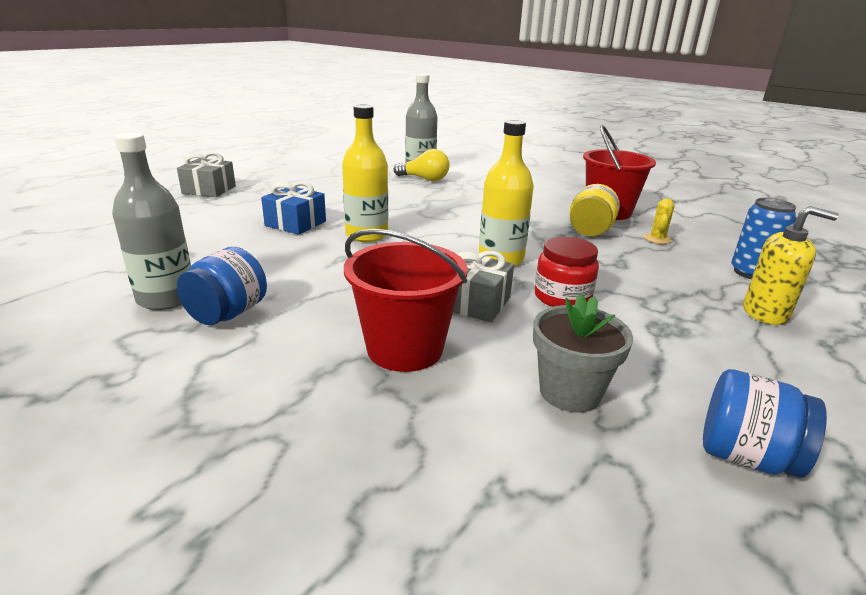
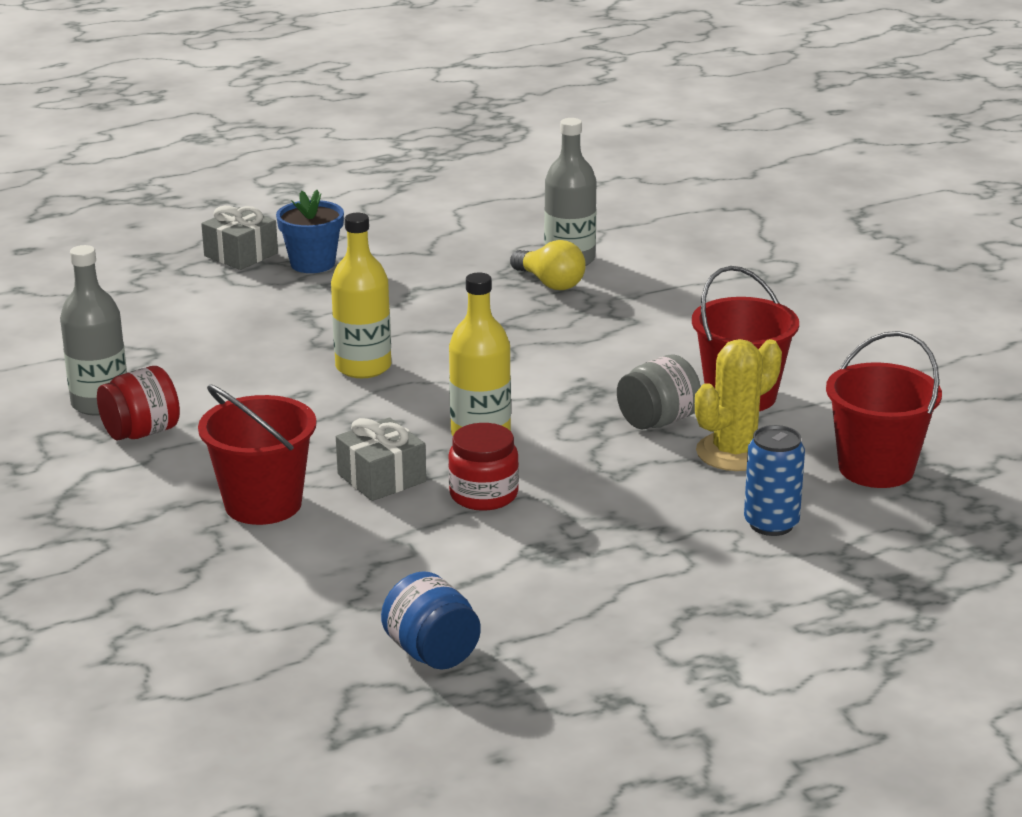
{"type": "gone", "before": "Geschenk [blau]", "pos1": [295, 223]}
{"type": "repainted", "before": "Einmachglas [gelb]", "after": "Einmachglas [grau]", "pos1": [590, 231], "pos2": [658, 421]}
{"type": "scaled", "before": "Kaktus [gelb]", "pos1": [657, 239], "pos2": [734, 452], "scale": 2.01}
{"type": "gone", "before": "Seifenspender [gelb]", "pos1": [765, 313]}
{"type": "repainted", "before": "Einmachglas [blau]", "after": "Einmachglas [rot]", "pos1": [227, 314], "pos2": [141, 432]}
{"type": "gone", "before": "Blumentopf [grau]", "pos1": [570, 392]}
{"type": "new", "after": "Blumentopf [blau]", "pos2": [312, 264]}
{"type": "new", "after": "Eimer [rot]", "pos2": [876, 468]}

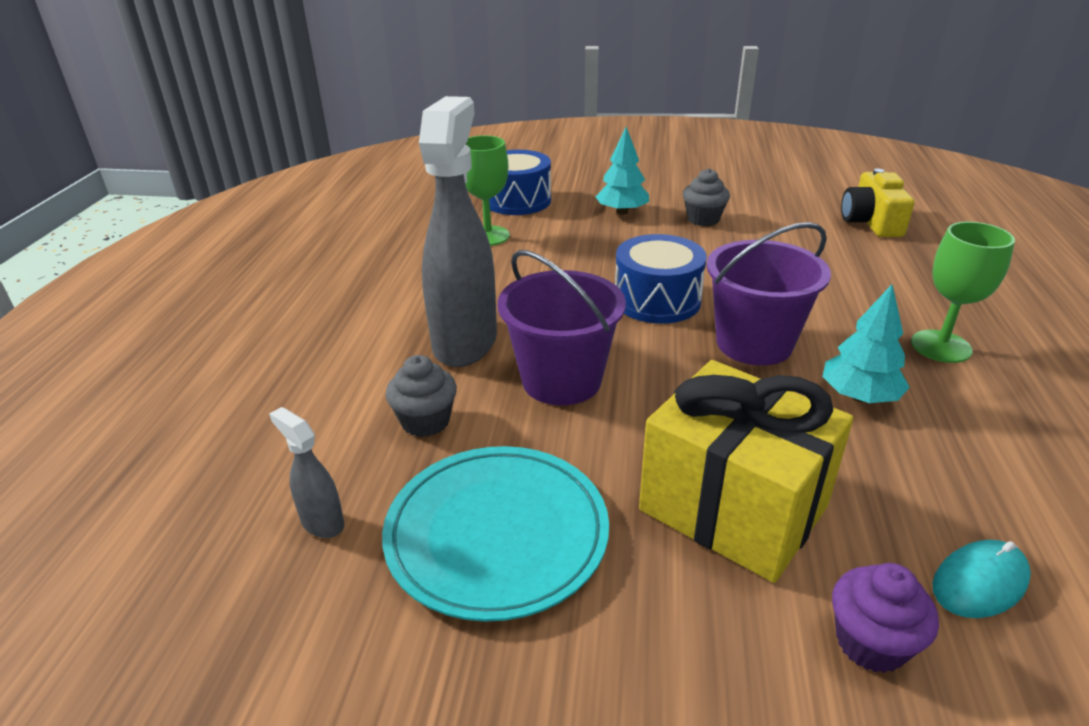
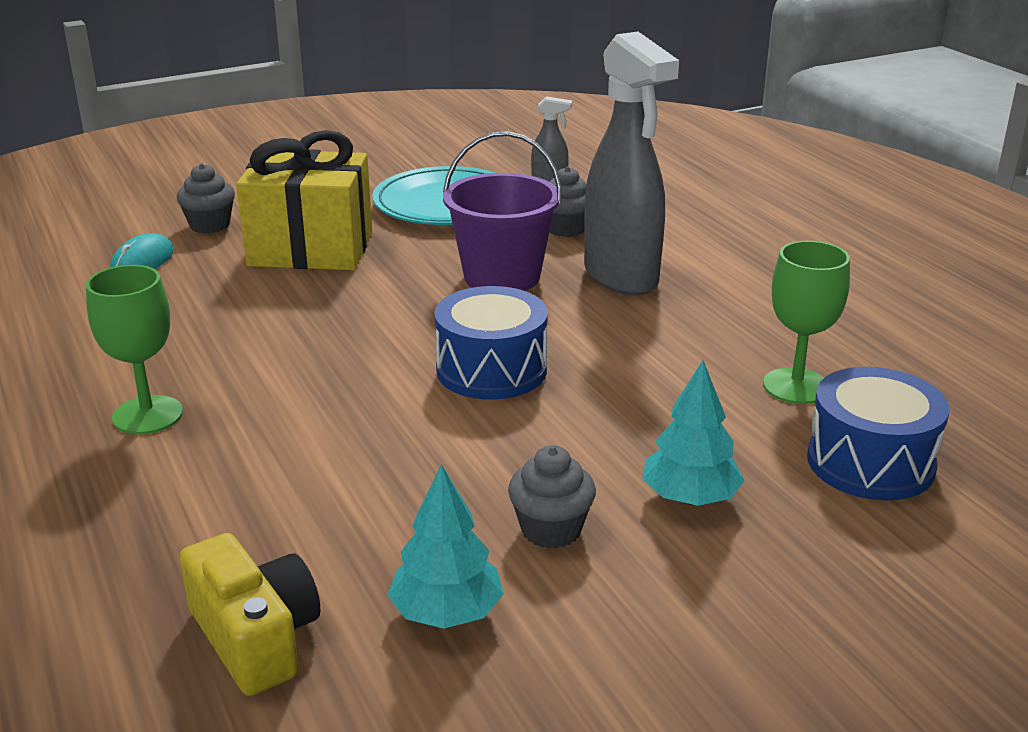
{"type": "gone", "before": "Eimer [lila]", "pos1": [754, 343]}
{"type": "shifted", "before": "Baum [türkis]", "pos1": [859, 396], "pos2": [447, 613]}
{"type": "repainted", "before": "Muffin [lila]", "after": "Muffin [grau]", "pos1": [870, 643], "pos2": [210, 225]}

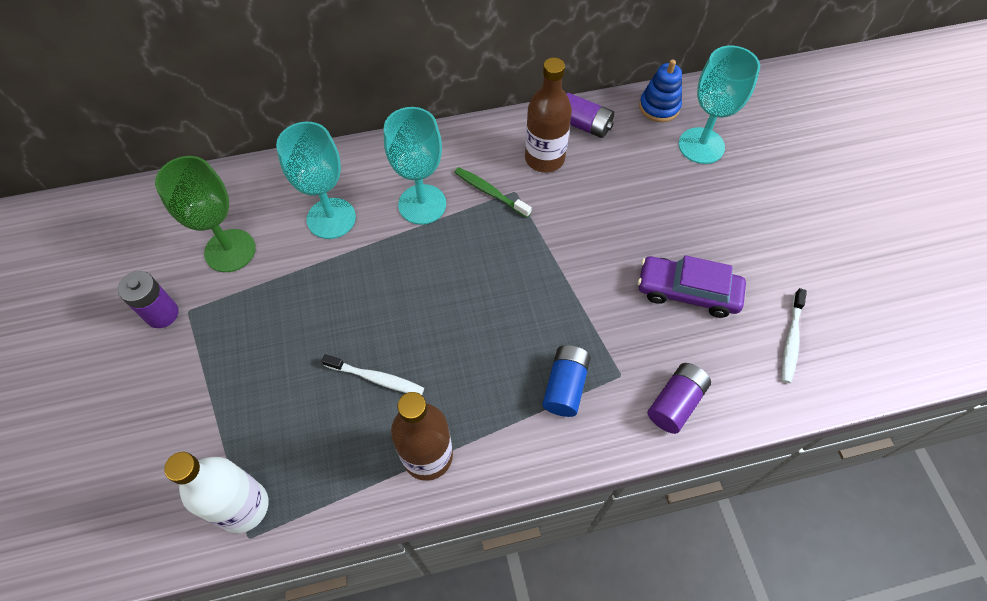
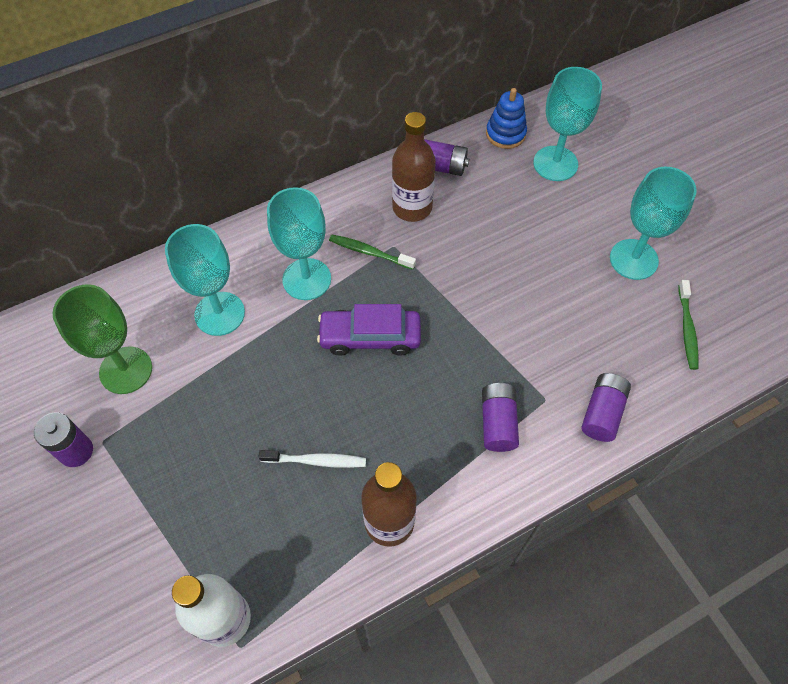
{"type": "shifted", "before": "Auto [lila]", "pos1": [687, 292], "pos2": [370, 337]}
{"type": "repainted", "before": "Zahnbürste [weiß]", "after": "Zahnbürste [grün]", "pos1": [791, 340], "pos2": [687, 329]}
{"type": "repainted", "before": "Batterie [blau]", "after": "Batterie [lila]", "pos1": [565, 386], "pos2": [498, 422]}
{"type": "new", "after": "Kelch [türkis]", "pos2": [633, 259]}

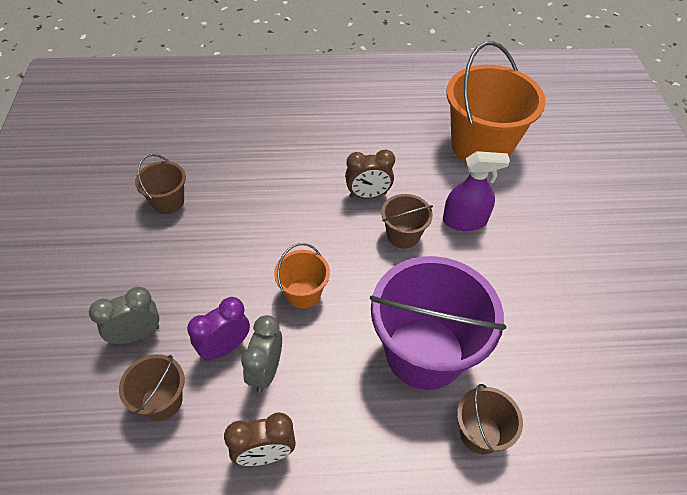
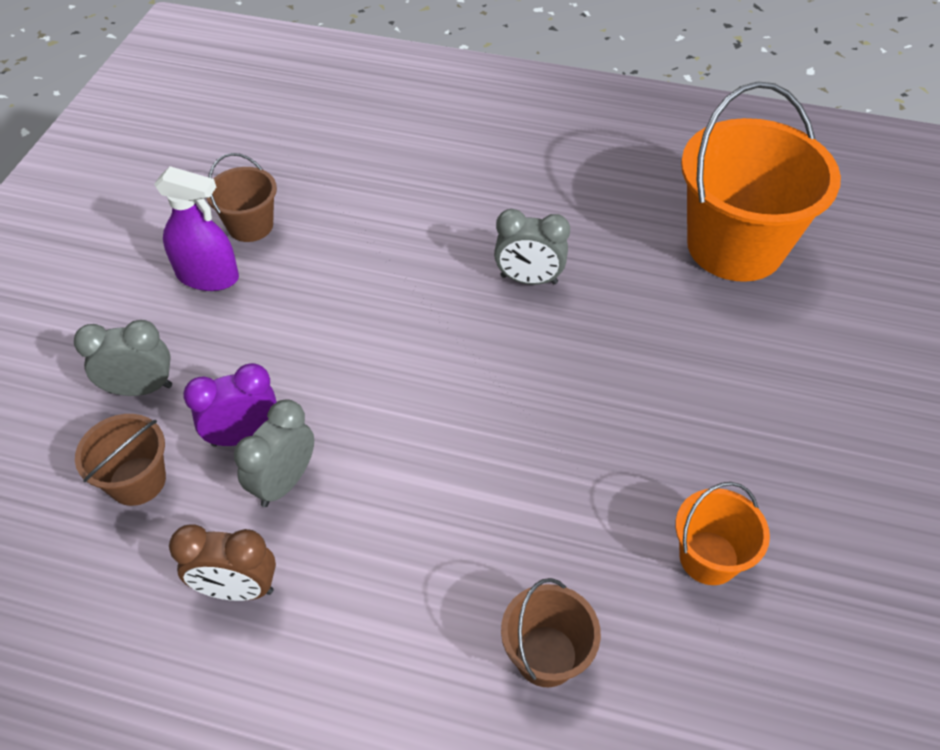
{"type": "repainted", "before": "Wecker [braun]", "after": "Wecker [grau]", "pos1": [368, 195], "pos2": [529, 279]}
{"type": "shifted", "before": "Sprühflasche [lila]", "pos1": [464, 221], "pos2": [207, 276]}
{"type": "gone", "before": "Eimer [braun]", "pos1": [403, 235]}
{"type": "shifted", "before": "Eimer [orange]", "pos1": [303, 293], "pos2": [708, 558]}
{"type": "gone", "before": "Eimer [lila]", "pos1": [424, 352]}

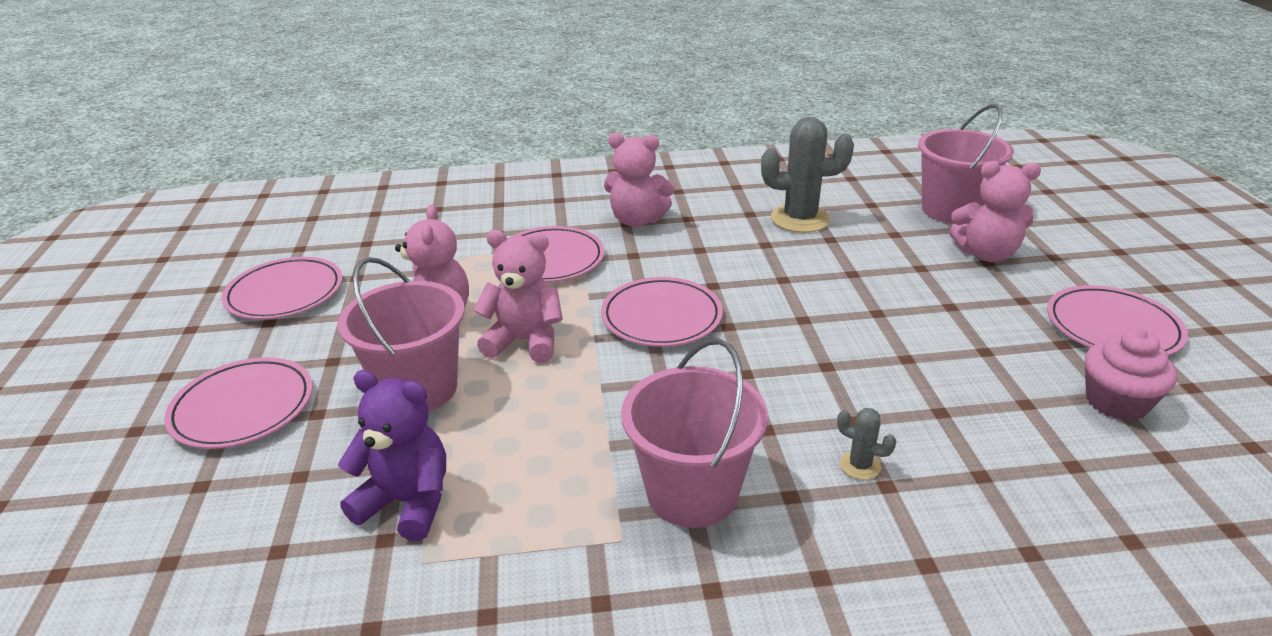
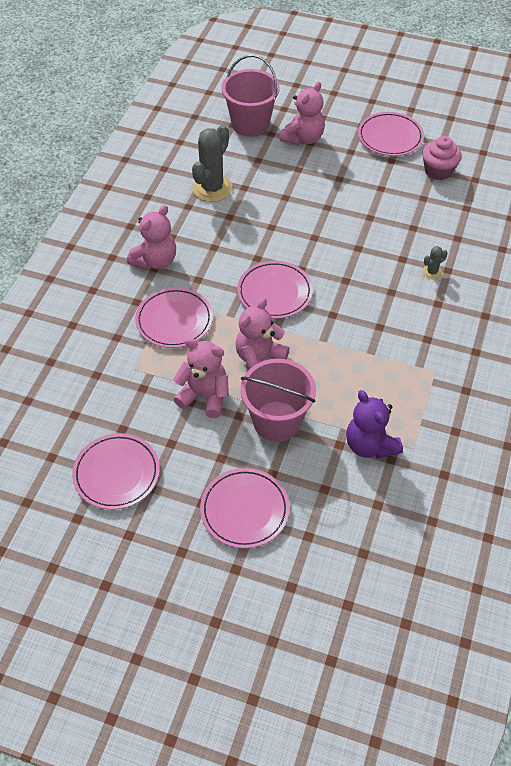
{"type": "gone", "before": "Eimer [rosa]", "pos1": [692, 493]}
{"type": "rotated", "before": "Teddybär [lila]", "pos1": [407, 502], "pos2": [370, 445], "turn": -75}

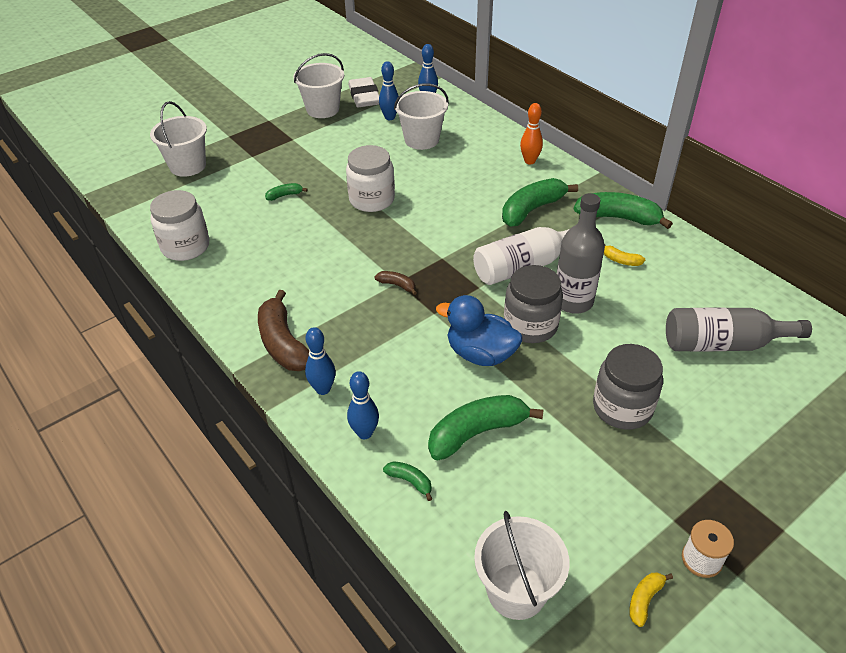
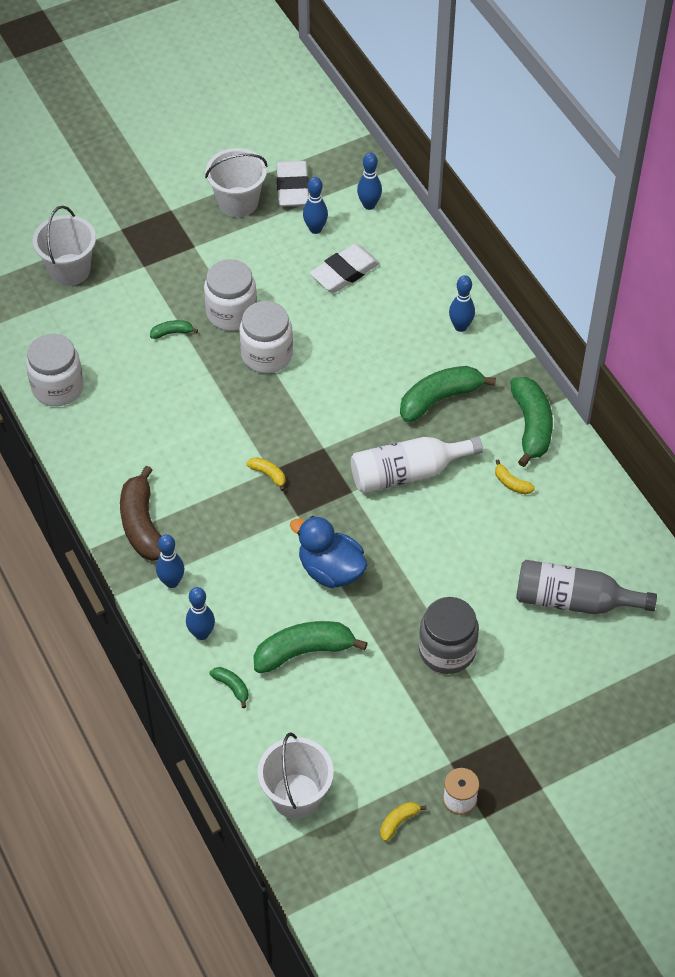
{"type": "swapped", "before": "Eimer [weiß]", "after": "Radiergummi [weiß]", "pos1": [421, 140], "pos2": [344, 272]}
{"type": "repainted", "before": "Bowlingkegel [orange]", "after": "Bowlingkegel [blau]", "pos1": [529, 161], "pos2": [460, 327]}
{"type": "rotated", "before": "Banane [grün]", "pos1": [618, 218], "pos2": [531, 426], "turn": 60}
{"type": "gone", "before": "Flasche [grau]", "pos1": [573, 301]}
{"type": "gone", "before": "Einmachglas [grau]", "pos1": [530, 325]}
{"type": "repainted", "before": "Banane [braun]", "after": "Banane [gelb]", "pos1": [397, 285], "pos2": [268, 474]}
{"type": "new", "after": "Einmachglas [weiß]", "pos2": [231, 313]}

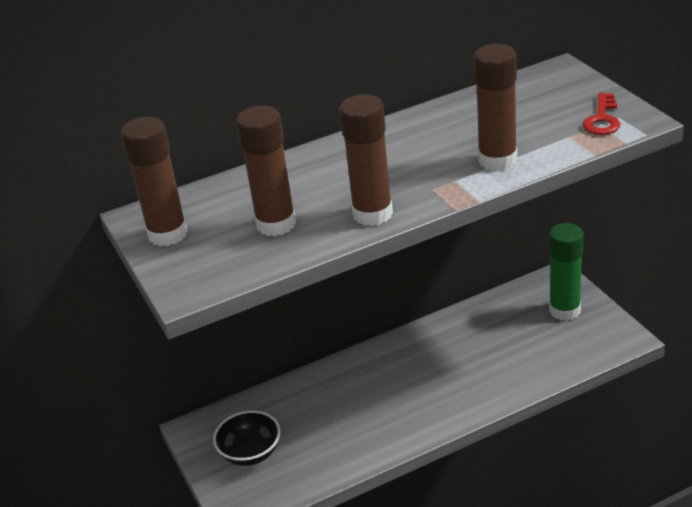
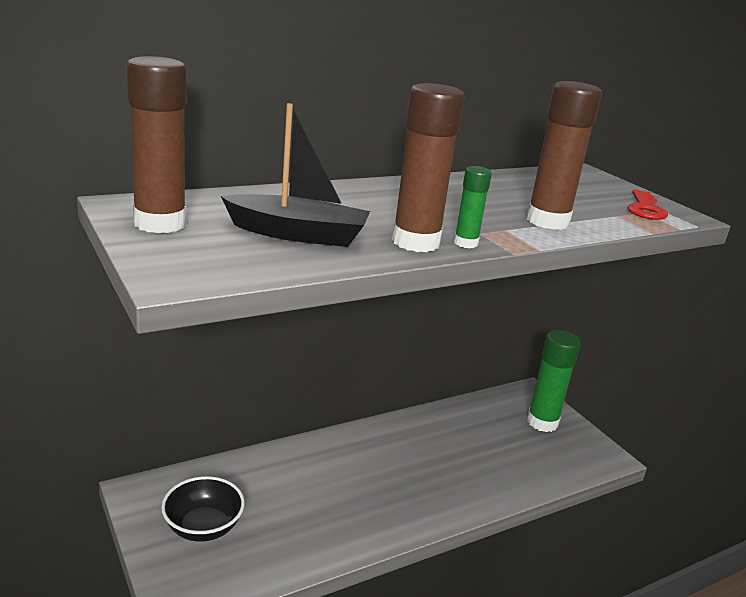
{"type": "swapped", "before": "Klebestift [braun]", "after": "Boot [schwarz]", "pos1": [276, 224], "pos2": [298, 234]}
{"type": "new", "after": "Klebestift [grün]", "pos2": [465, 243]}

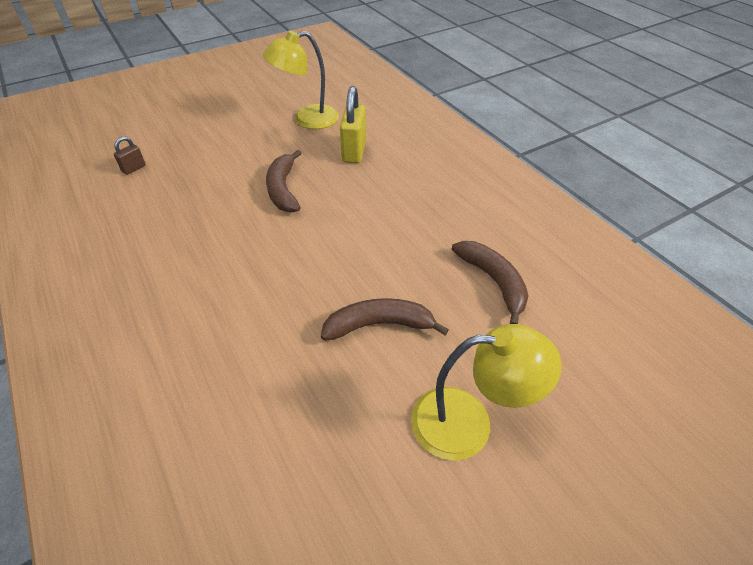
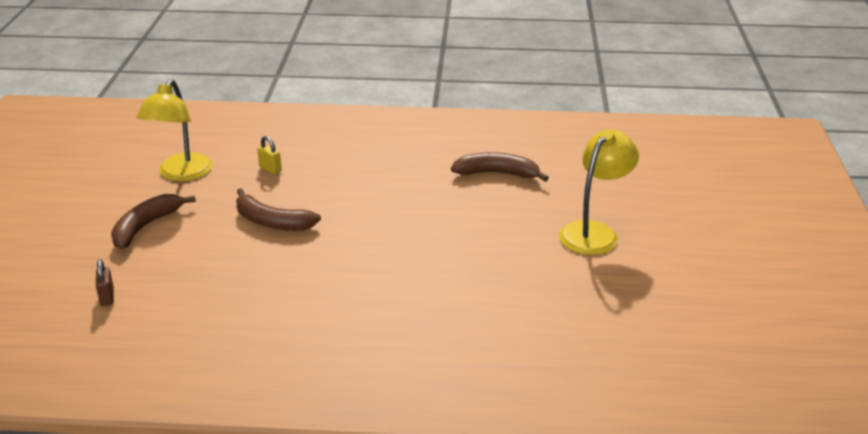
{"type": "scaled", "before": "Vorhängeschloss [gelb]", "pos1": [354, 152], "pos2": [270, 169], "scale": 0.51}
{"type": "shifted", "before": "Banane [braun]", "pos1": [379, 325], "pos2": [145, 226]}

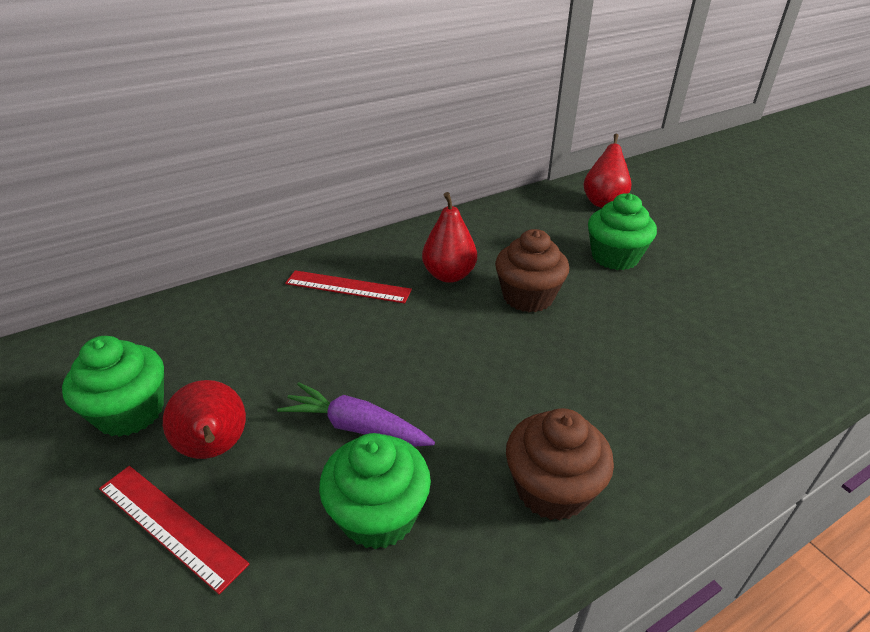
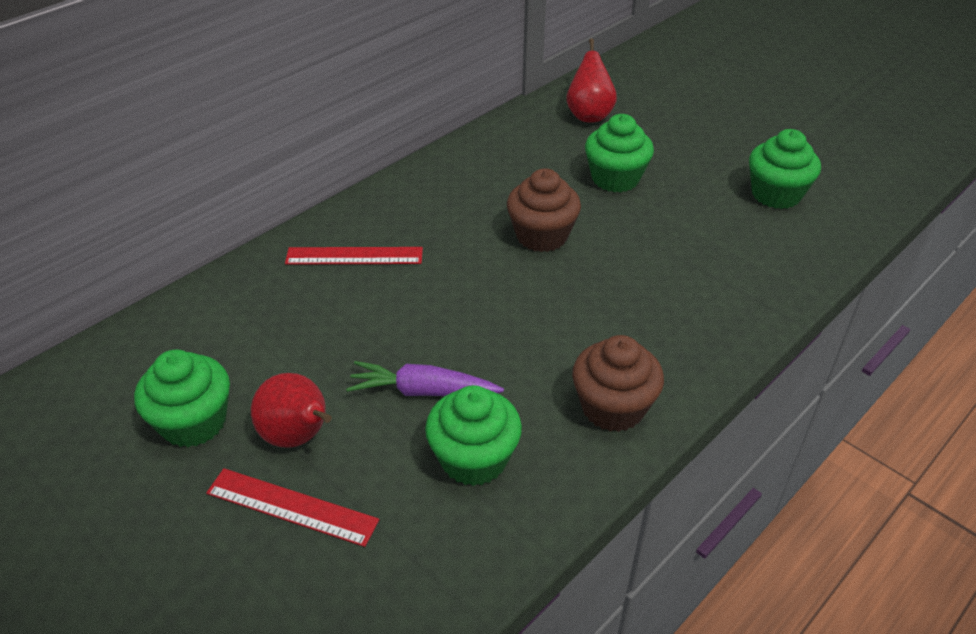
{"type": "gone", "before": "Birne [rot]", "pos1": [449, 275]}
{"type": "new", "after": "Muffin [grün]", "pos2": [776, 194]}

